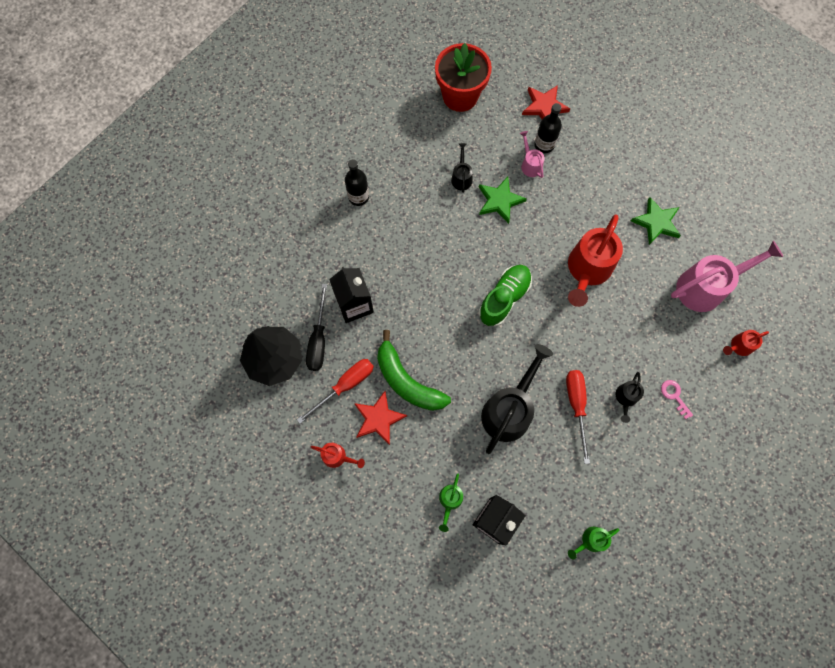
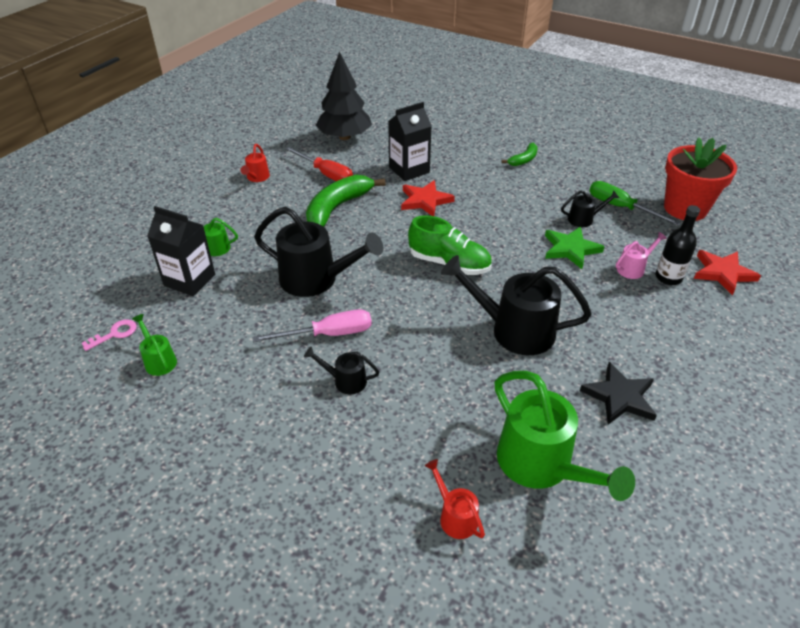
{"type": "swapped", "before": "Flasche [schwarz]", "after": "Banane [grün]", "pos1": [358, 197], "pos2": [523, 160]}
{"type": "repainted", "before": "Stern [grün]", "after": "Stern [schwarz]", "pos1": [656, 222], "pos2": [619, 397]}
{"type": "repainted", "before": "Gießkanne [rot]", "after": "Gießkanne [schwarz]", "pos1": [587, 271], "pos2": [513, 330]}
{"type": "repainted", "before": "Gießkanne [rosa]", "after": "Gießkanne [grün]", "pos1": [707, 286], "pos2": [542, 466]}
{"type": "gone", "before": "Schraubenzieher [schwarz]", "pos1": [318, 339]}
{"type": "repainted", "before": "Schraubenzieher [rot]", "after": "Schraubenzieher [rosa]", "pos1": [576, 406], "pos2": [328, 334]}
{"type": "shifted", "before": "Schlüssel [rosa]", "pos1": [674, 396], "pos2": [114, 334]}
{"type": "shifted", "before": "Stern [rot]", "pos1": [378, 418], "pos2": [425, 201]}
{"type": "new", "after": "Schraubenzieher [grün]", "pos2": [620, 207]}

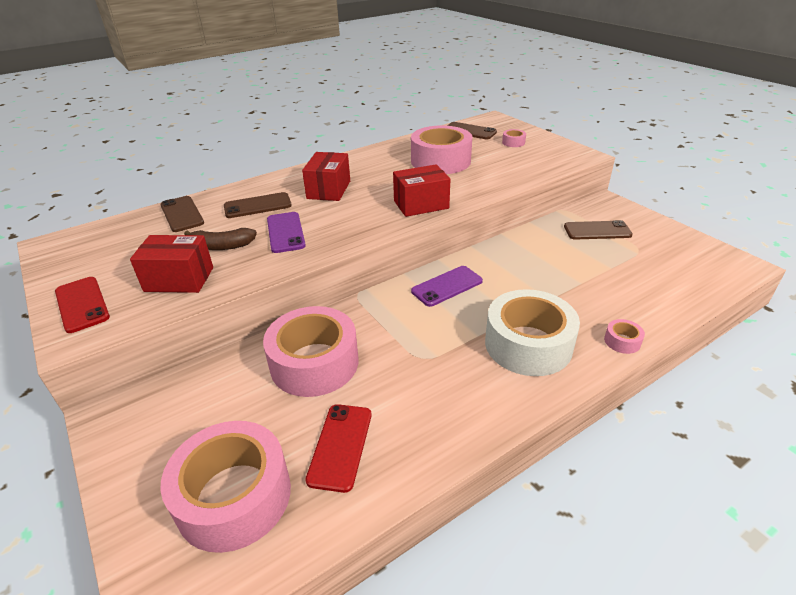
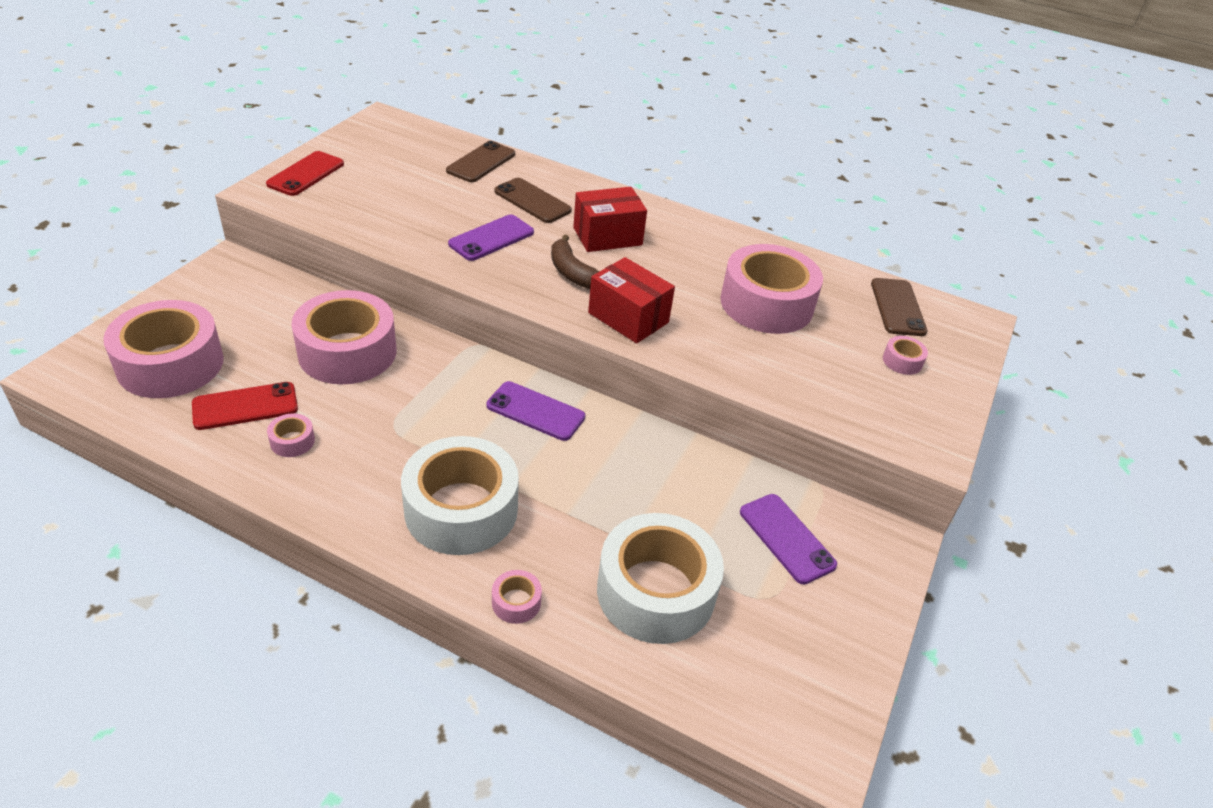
{"type": "repainted", "before": "Handy [braun]", "after": "Handy [lila]", "pos1": [597, 231], "pos2": [787, 538]}
{"type": "shifted", "before": "Banane [braun]", "pos1": [222, 246], "pos2": [572, 273]}
{"type": "gone", "before": "Schachtel [rot]", "pos1": [179, 279]}
{"type": "new", "after": "Klebeband [rosa]", "pos2": [292, 441]}
{"type": "new", "after": "Klebeband [weiß]", "pos2": [656, 591]}

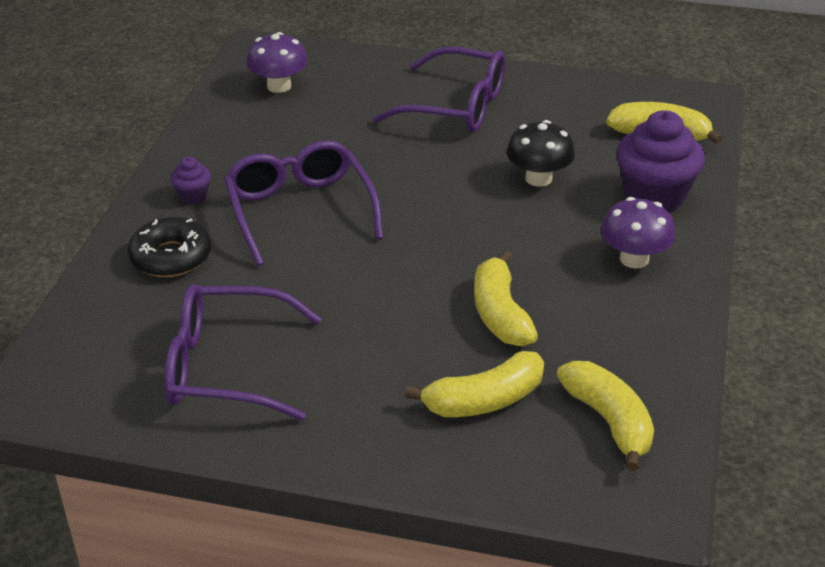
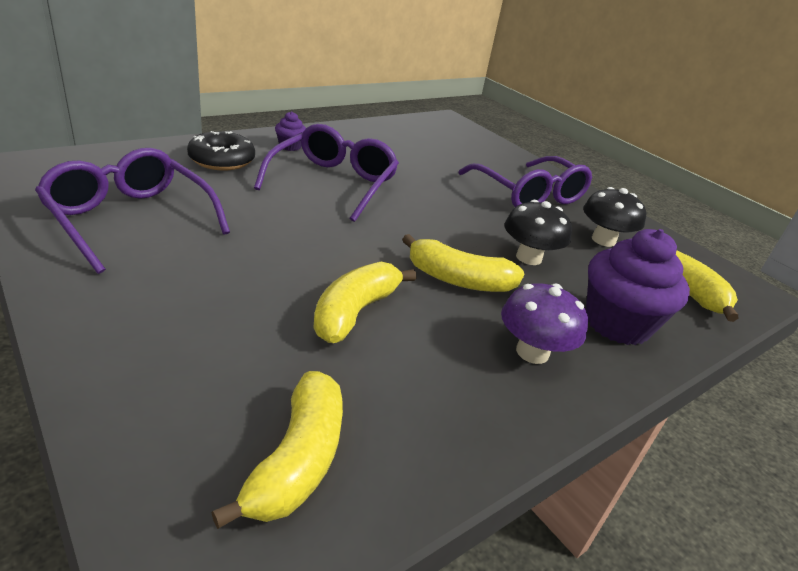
{"type": "gone", "before": "Pilz [lila]", "pos1": [279, 86]}
{"type": "shifted", "before": "Banane [gelb]", "pos1": [484, 400], "pos2": [458, 280]}
{"type": "new", "after": "Pilz [schwarz]", "pos2": [603, 240]}

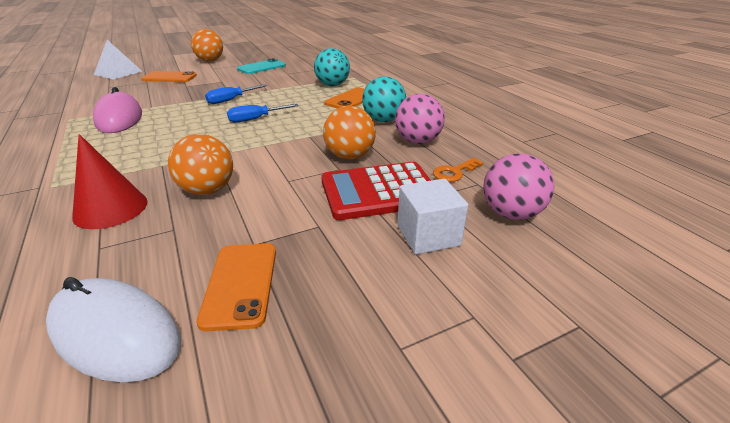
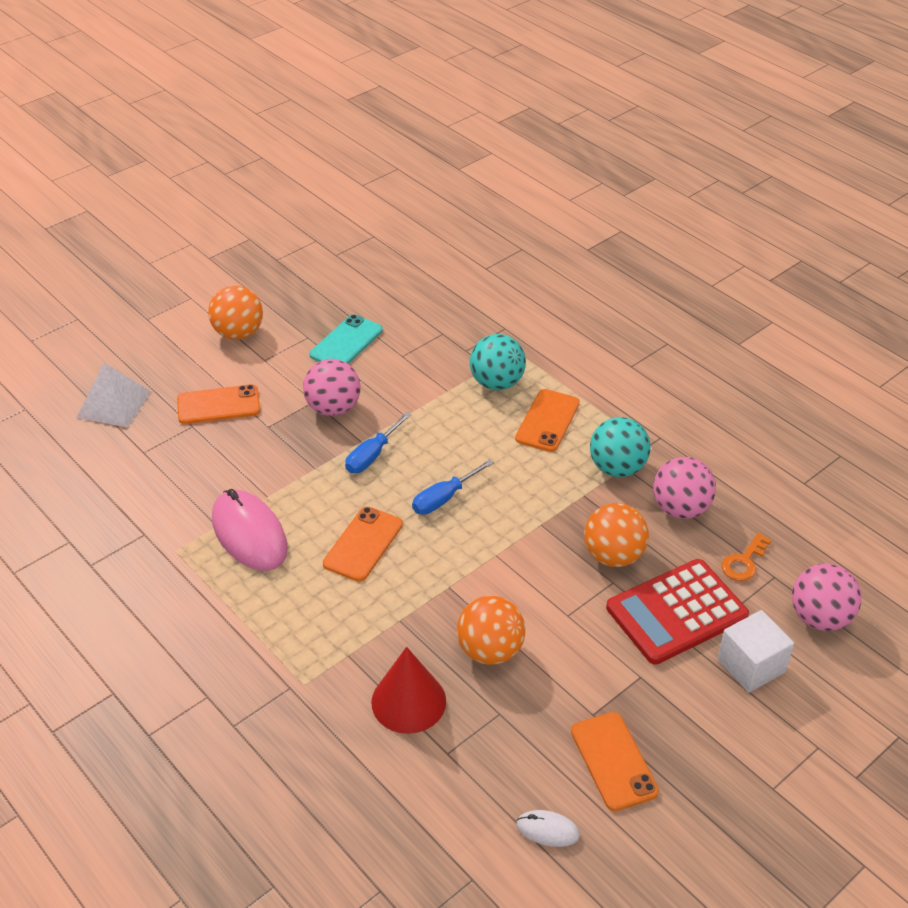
{"type": "scaled", "before": "Computermaus [weiß]", "pos1": [115, 333], "pos2": [547, 830], "scale": 0.47}
{"type": "new", "after": "Ball [rosa]", "pos2": [333, 408]}
{"type": "new", "after": "Handy [orange]", "pos2": [363, 544]}

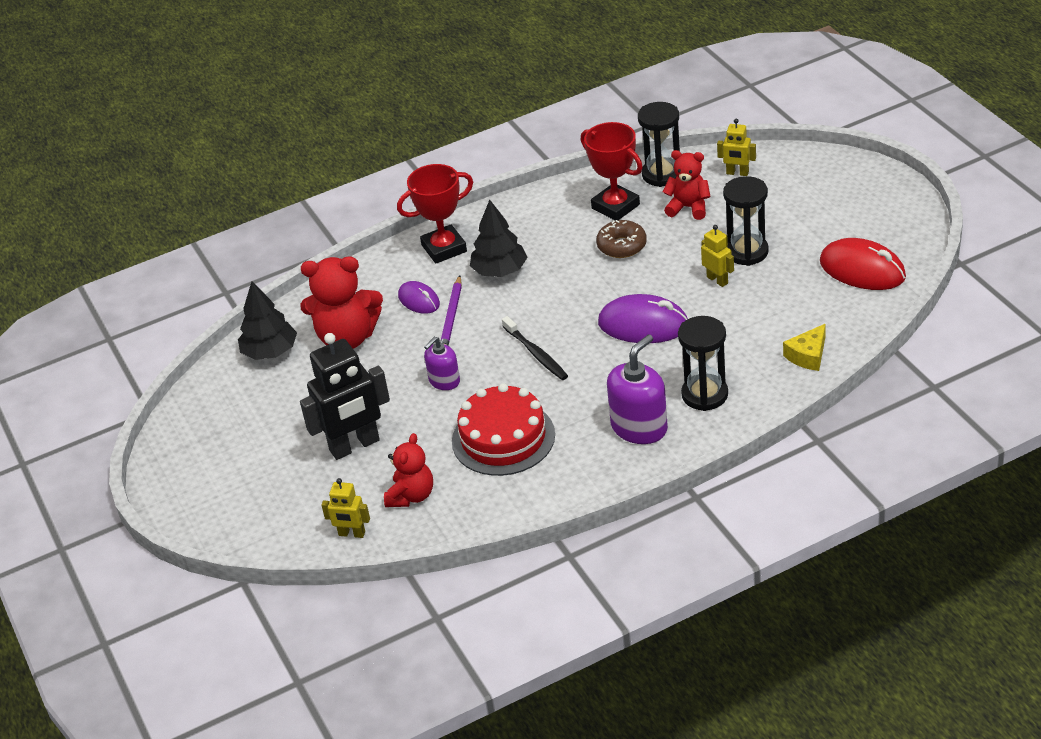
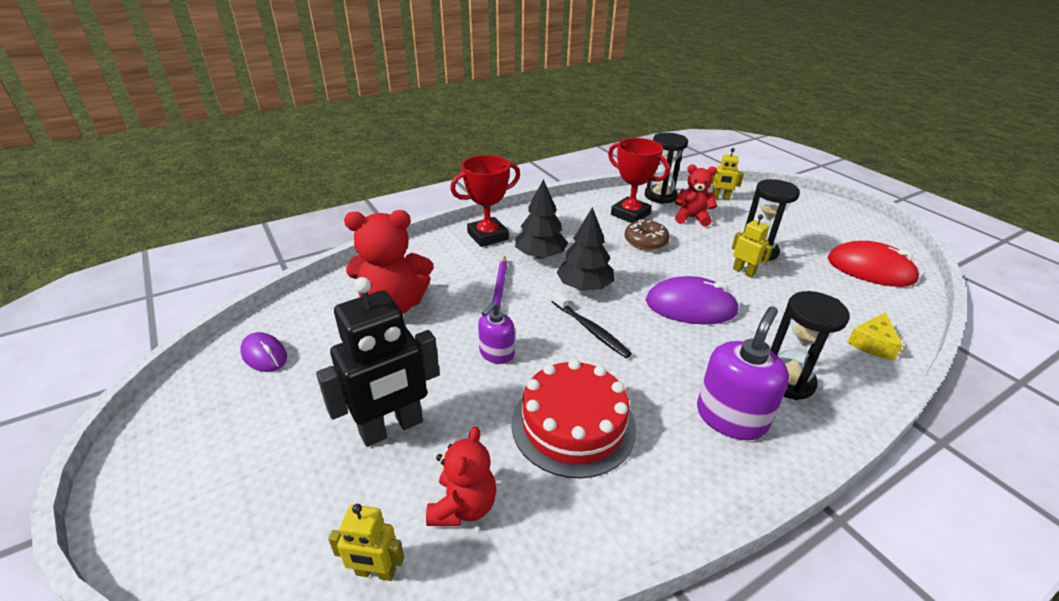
{"type": "shifted", "before": "Baum [schwarz]", "pos1": [270, 352], "pos2": [584, 287]}
{"type": "shifted", "before": "Computermaus [lila]", "pos1": [419, 300], "pos2": [264, 355]}

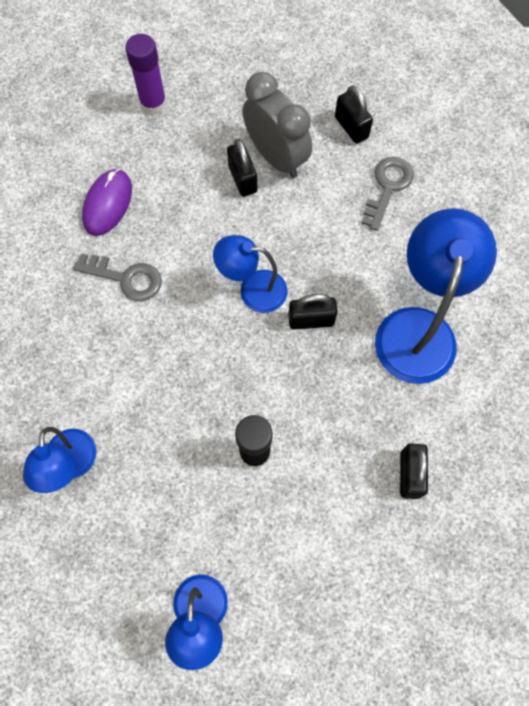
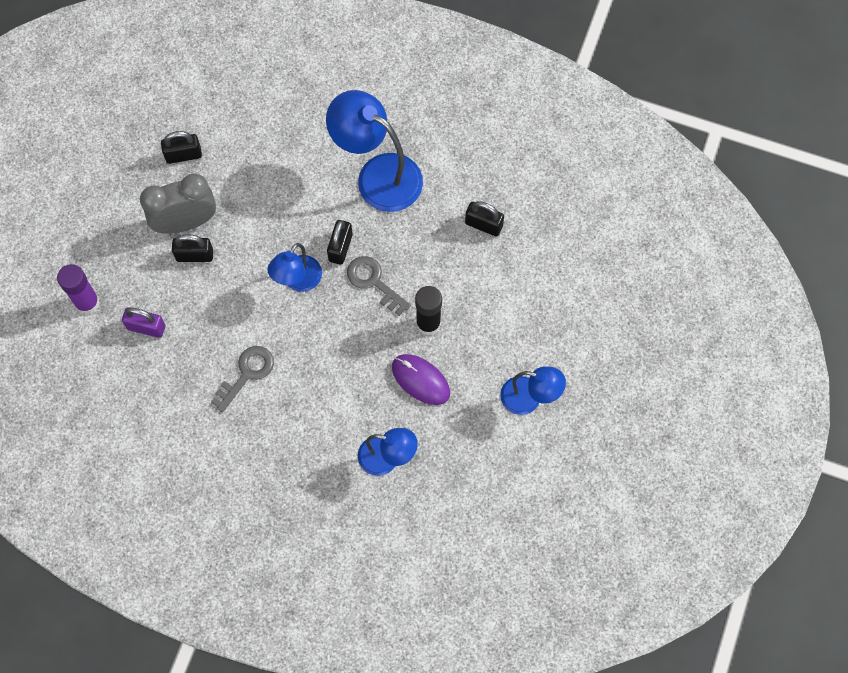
{"type": "shifted", "before": "Schlüssel [grau]", "pos1": [387, 187], "pos2": [374, 282]}
{"type": "shifted", "before": "Computermaus [lila]", "pos1": [107, 204], "pos2": [420, 380]}
{"type": "new", "after": "Vorhängeschloss [lila]", "pos2": [146, 327]}

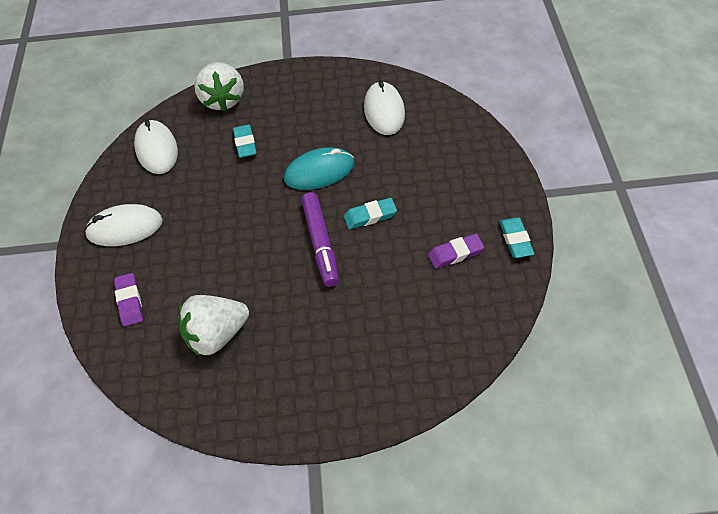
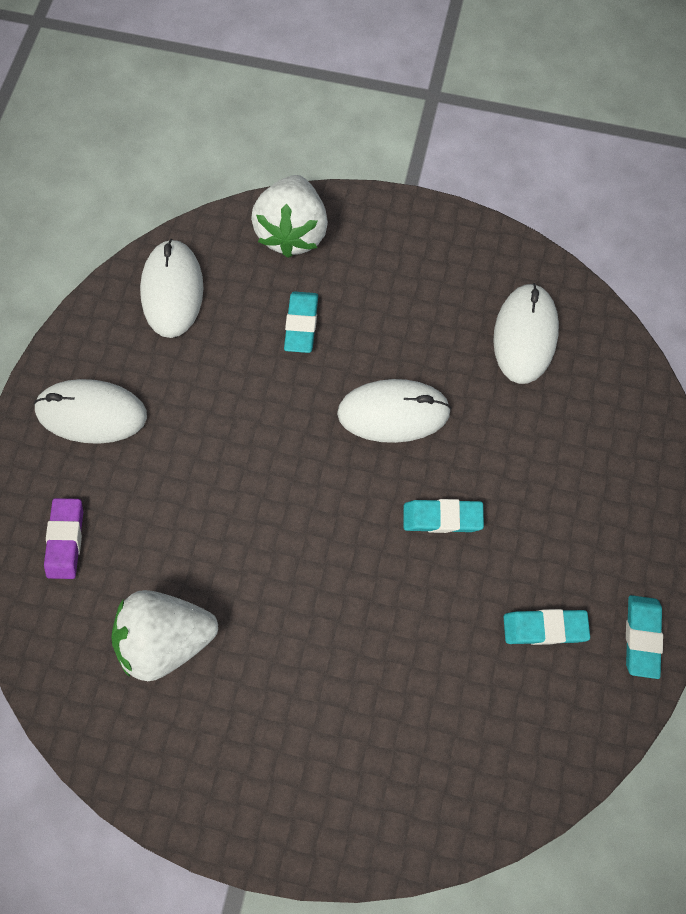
{"type": "repainted", "before": "Computermaus [türkis]", "after": "Computermaus [weiß]", "pos1": [319, 171], "pos2": [393, 412]}
{"type": "gone", "before": "Filzstift [lila]", "pos1": [320, 243]}
{"type": "repainted", "before": "Radiergummi [lila]", "after": "Radiergummi [türkis]", "pos1": [455, 253], "pos2": [544, 628]}

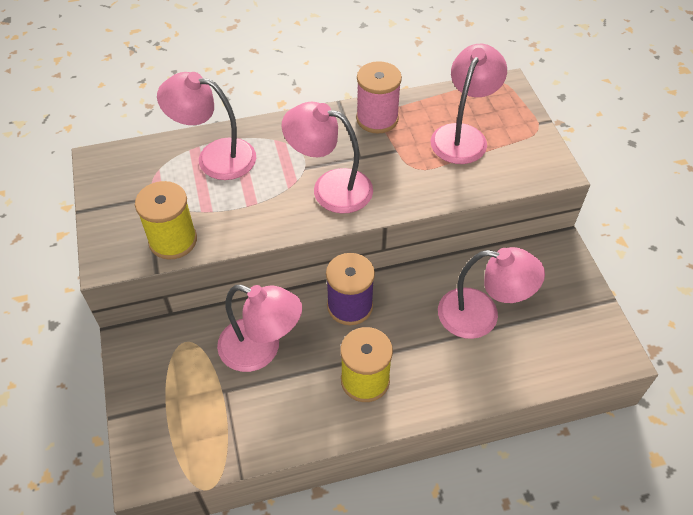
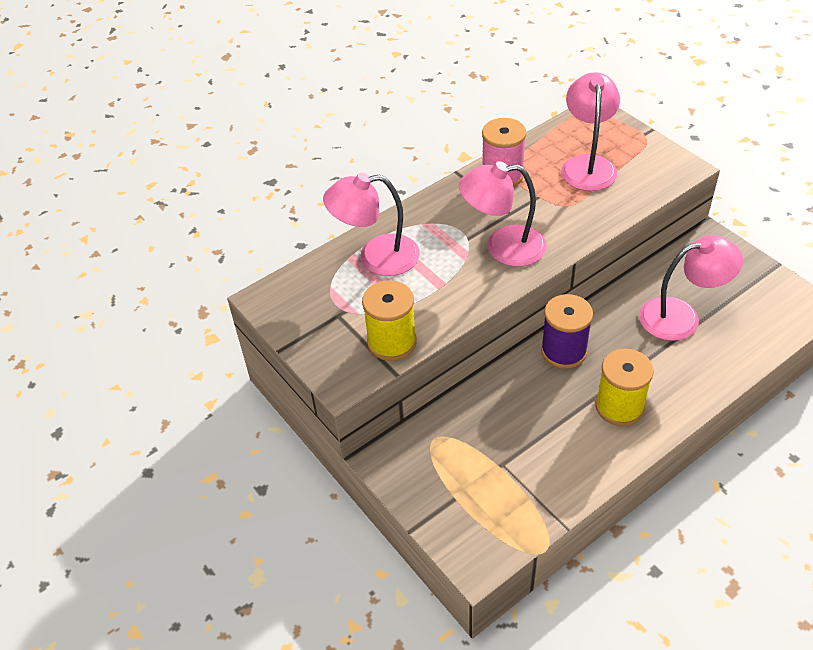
{"type": "gone", "before": "Lampe [rosa]", "pos1": [261, 350]}

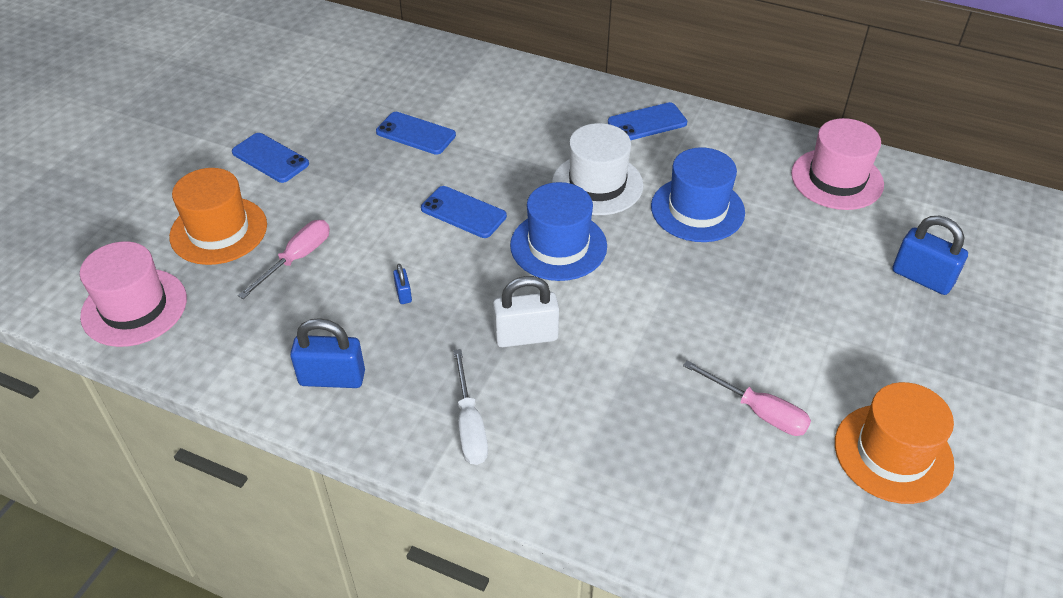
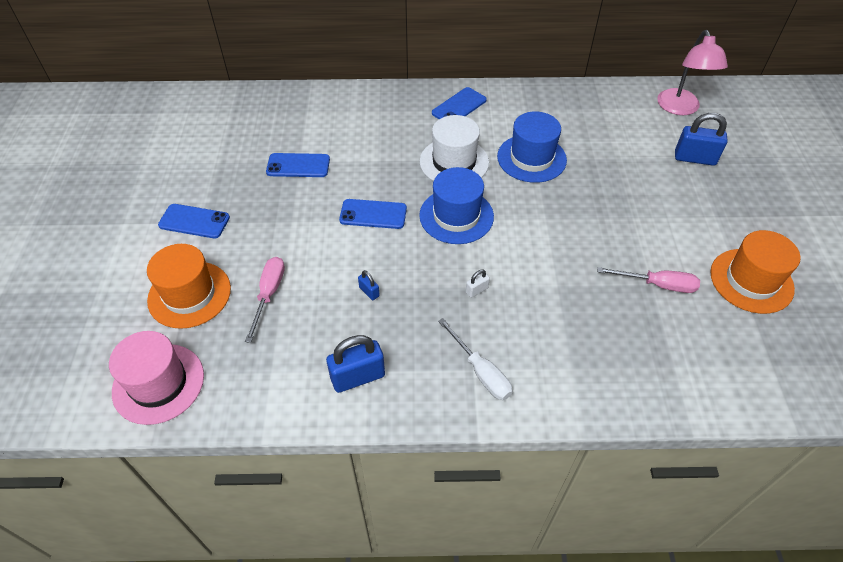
{"type": "gone", "before": "Hut [rosa]", "pos1": [837, 179]}
{"type": "scaled", "before": "Vorhängeschloss [weiß]", "pos1": [526, 336], "pos2": [476, 290], "scale": 0.48}
{"type": "new", "after": "Lampe [rosa]", "pos2": [680, 108]}

